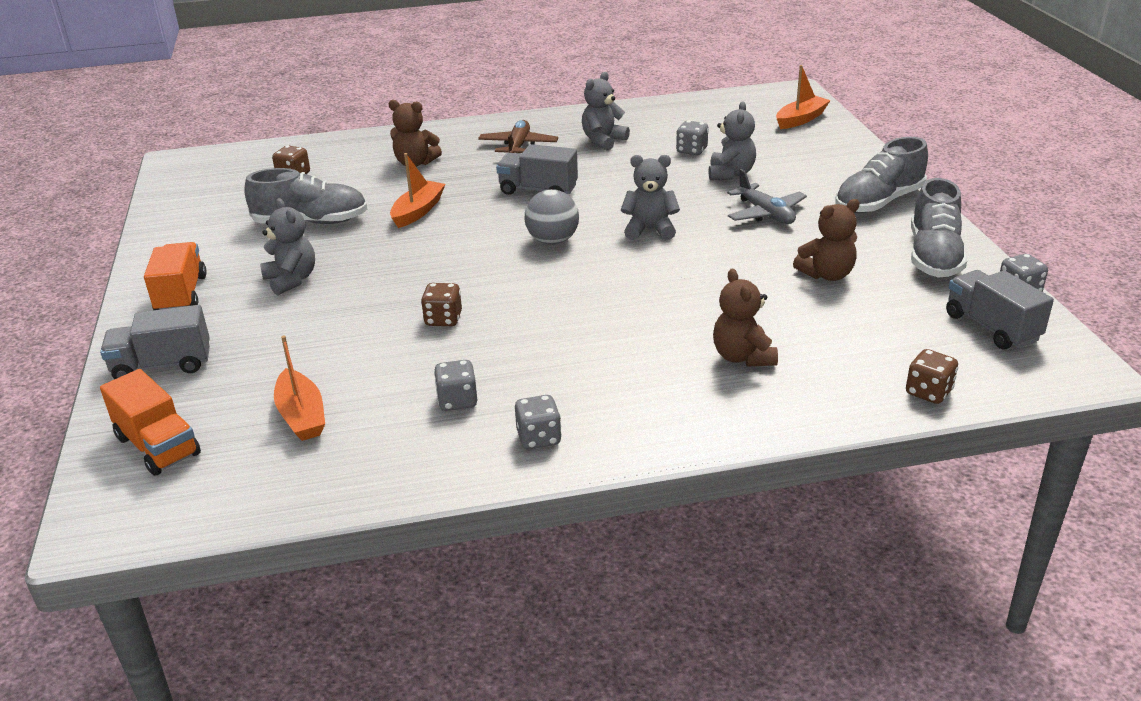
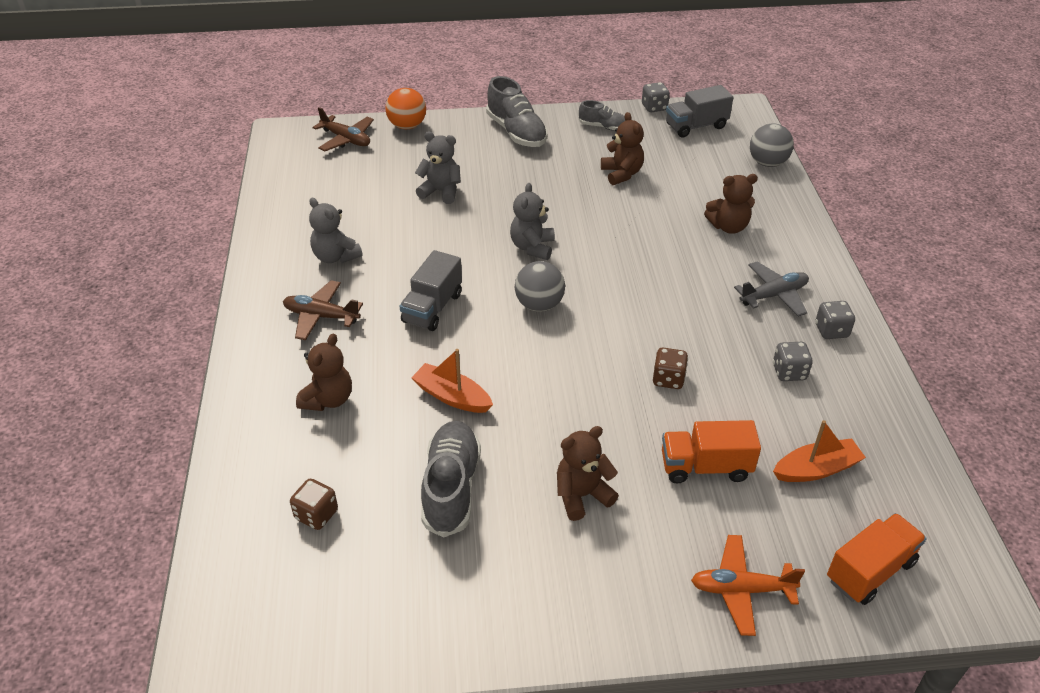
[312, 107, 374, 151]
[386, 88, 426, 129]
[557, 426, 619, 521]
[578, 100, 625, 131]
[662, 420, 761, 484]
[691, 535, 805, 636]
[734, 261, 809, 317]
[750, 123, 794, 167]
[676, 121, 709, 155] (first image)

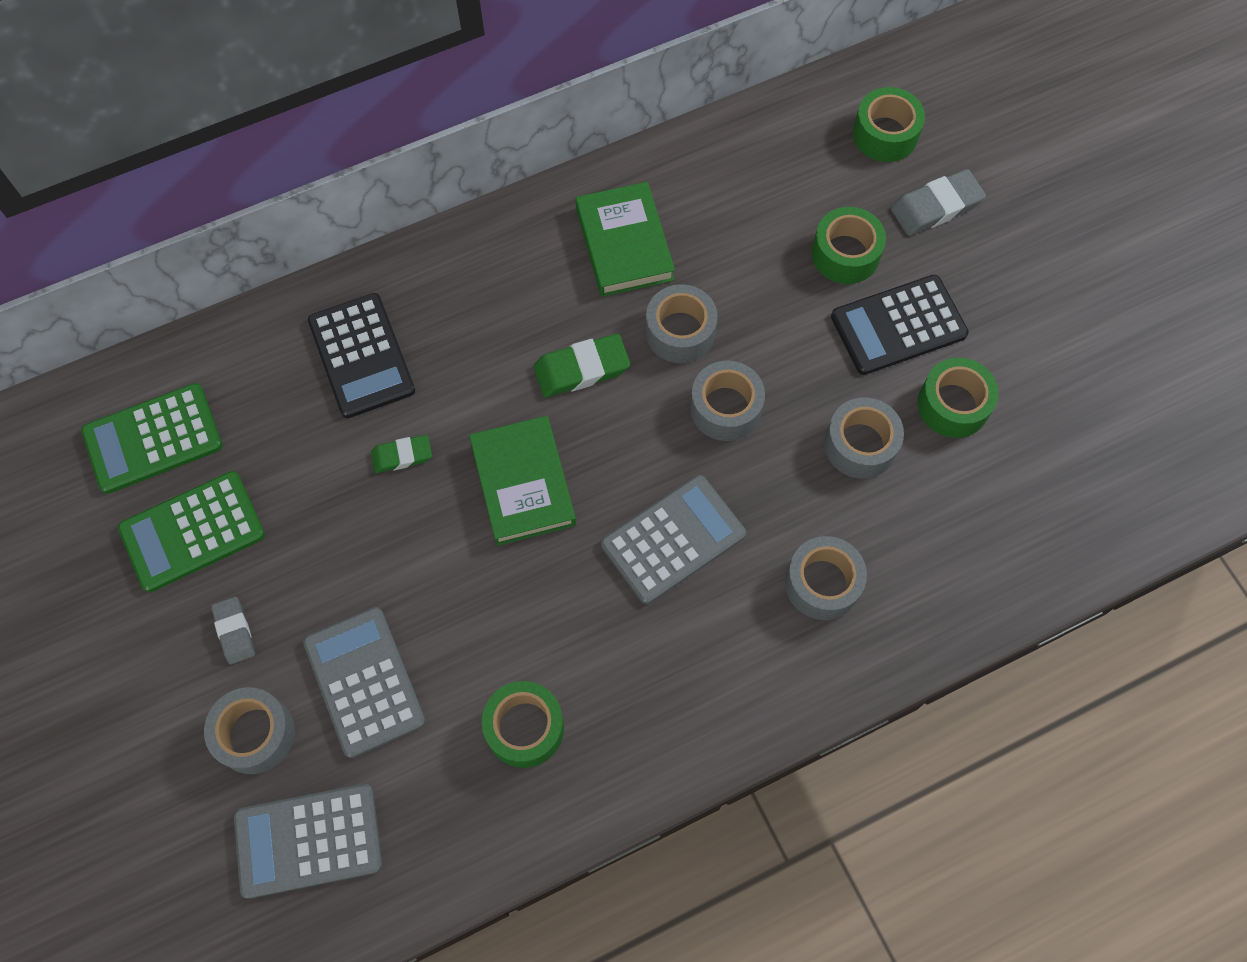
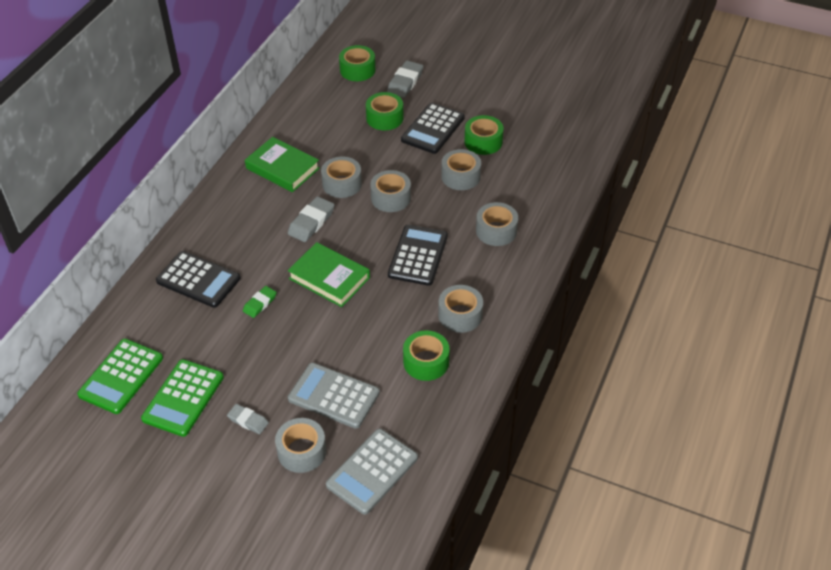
[288, 196, 335, 242]
[388, 225, 448, 286]
[438, 285, 483, 333]

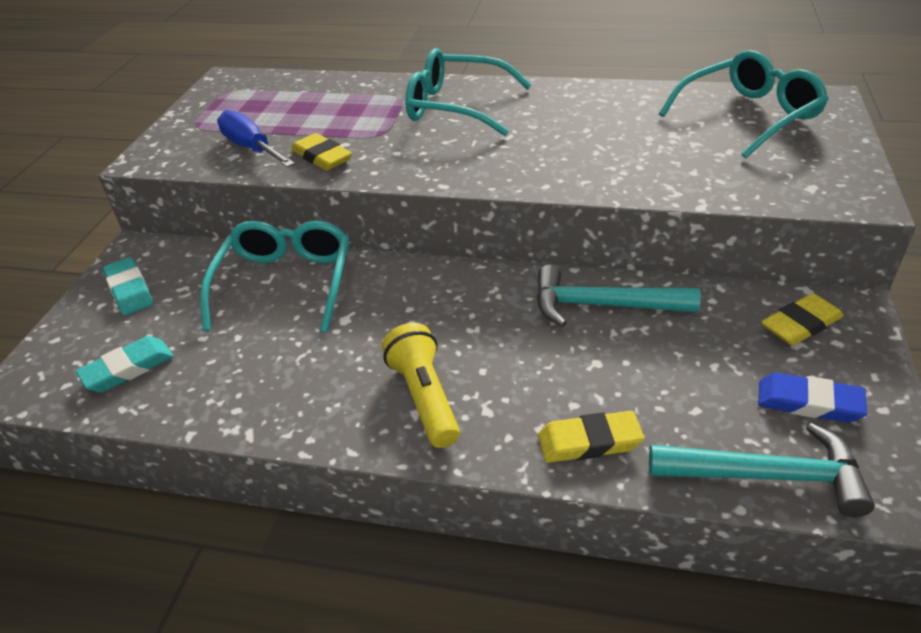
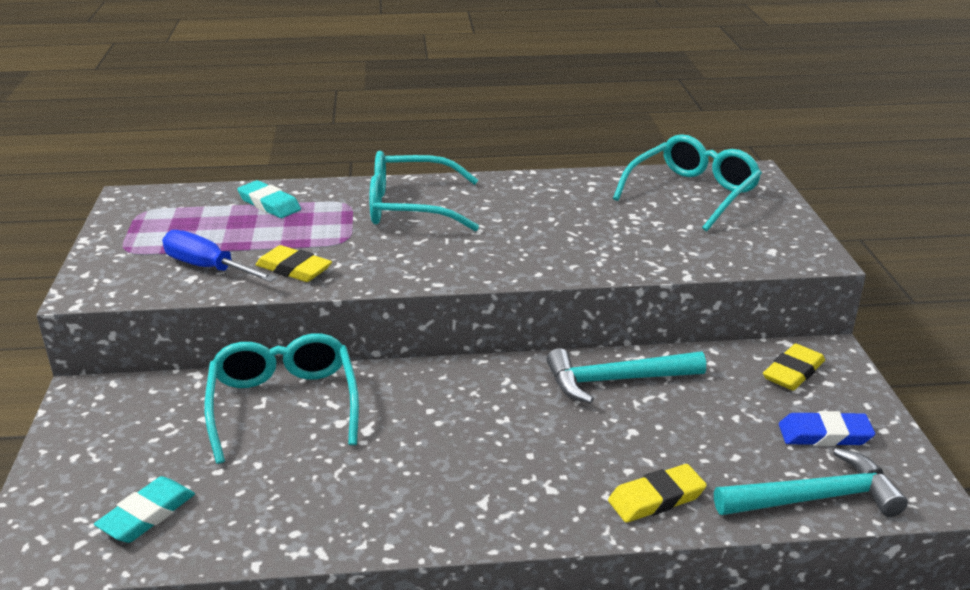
[237, 180, 301, 218]
[382, 323, 460, 448] (first image)

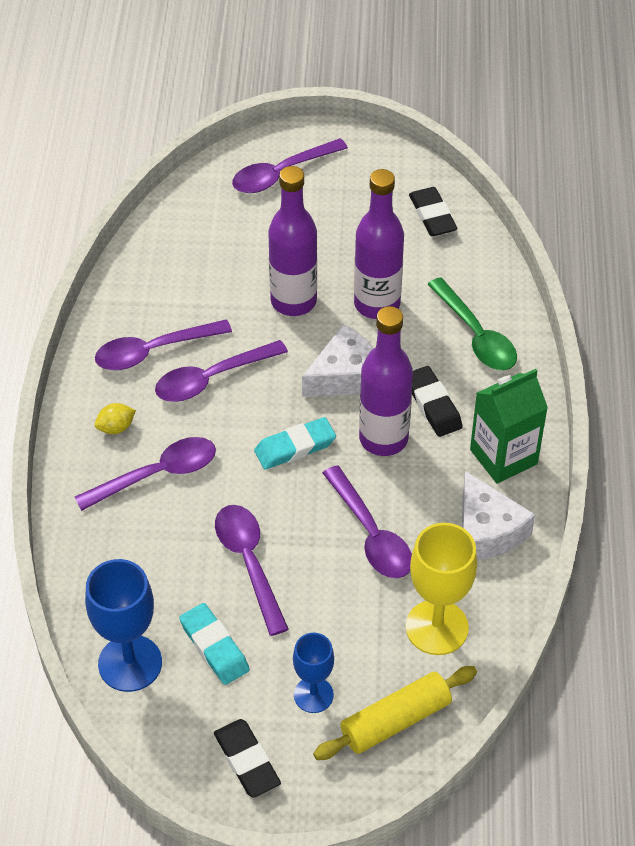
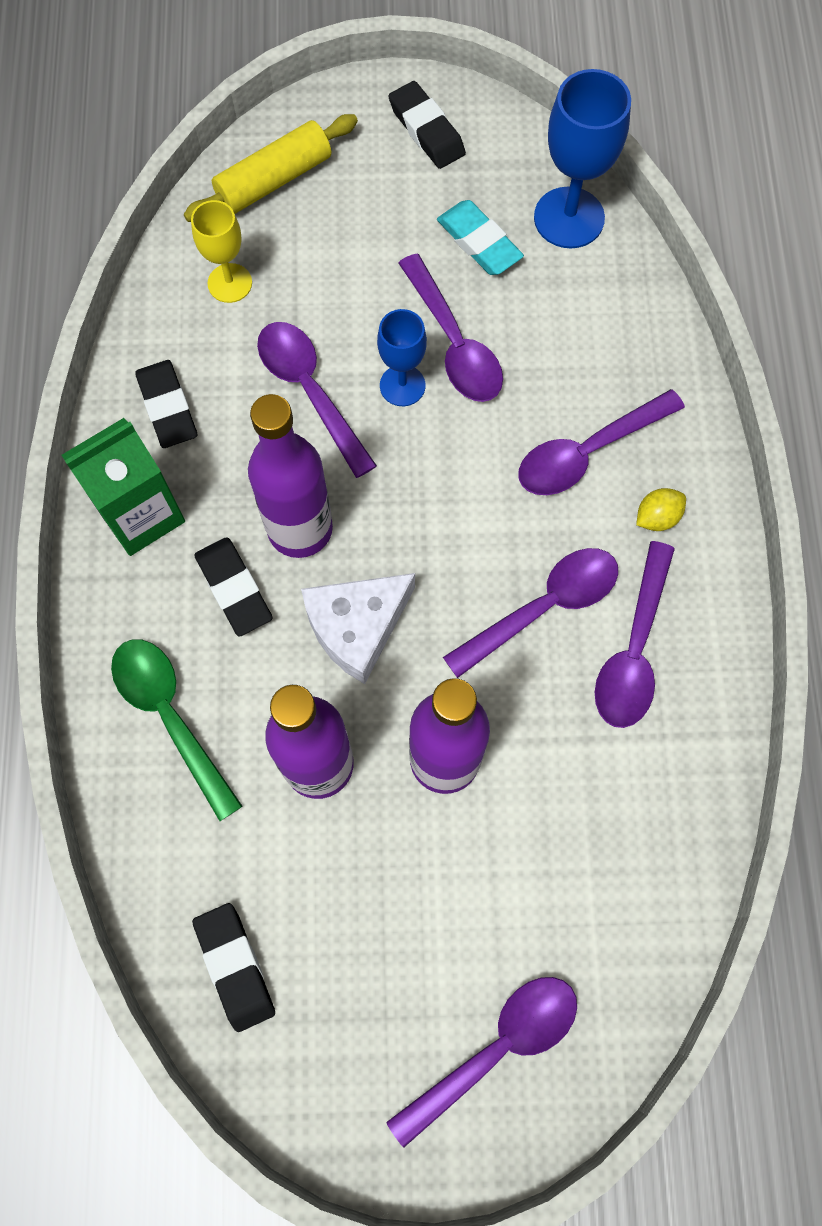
[136, 360, 197, 448]
[191, 200, 252, 303]
[377, 309, 427, 406]
[595, 541, 675, 728]
[254, 417, 336, 470] (first image)

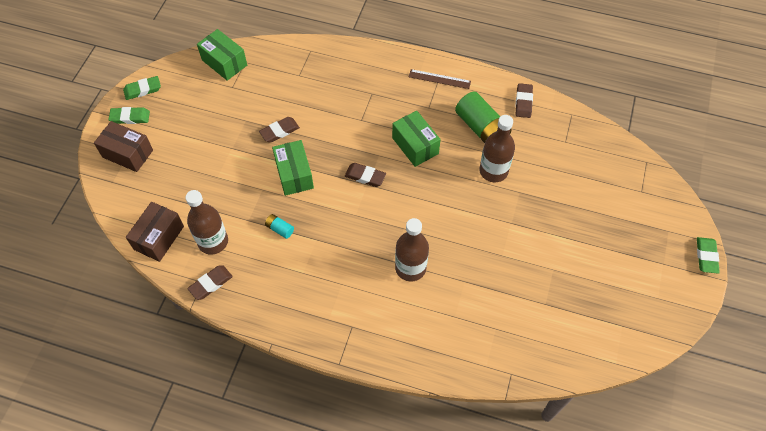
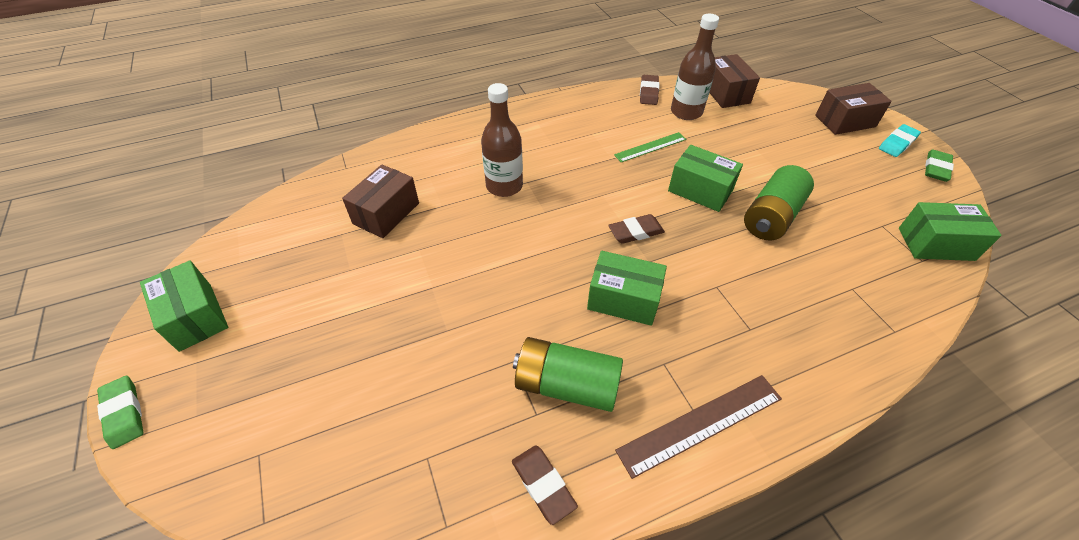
[140, 261, 228, 352]
[342, 165, 419, 238]
[614, 132, 686, 162]
[615, 375, 782, 479]
[744, 165, 814, 240]
[879, 124, 921, 157]
[479, 115, 515, 182] (first image)

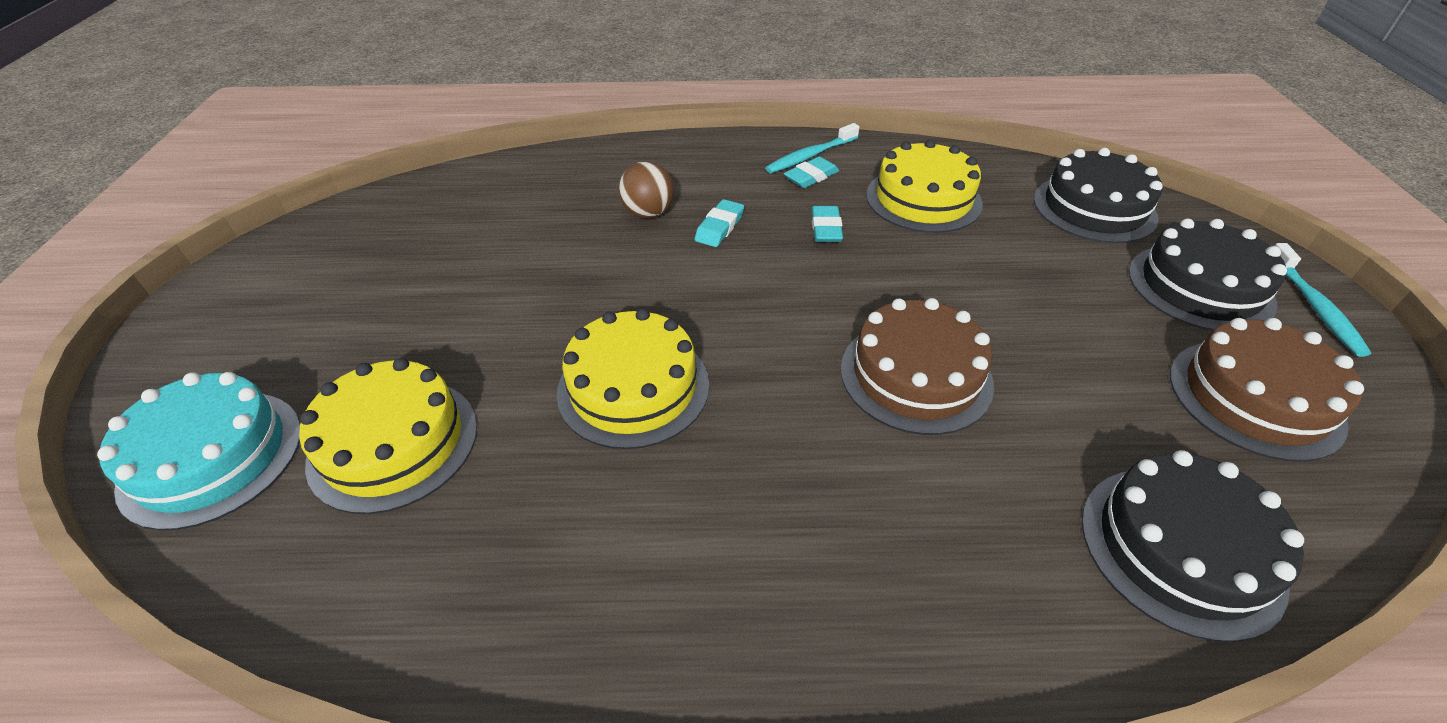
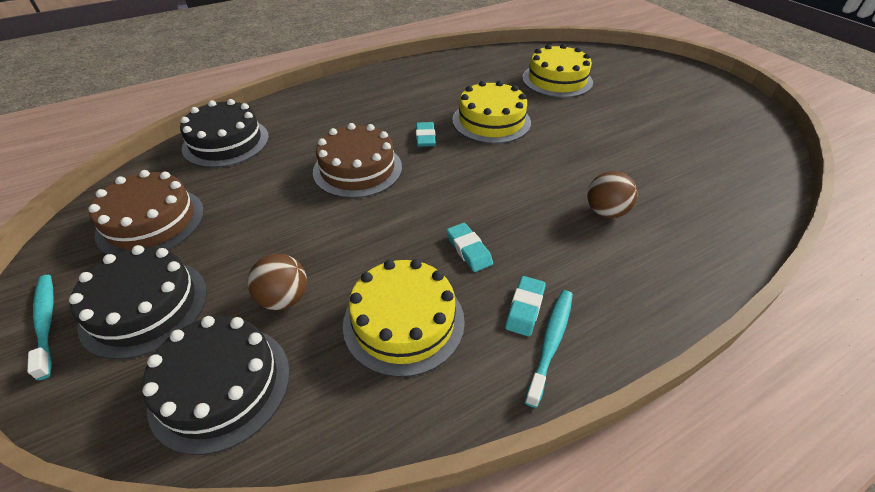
[247, 254, 307, 310]
[416, 122, 436, 147]
[97, 372, 300, 530] (first image)

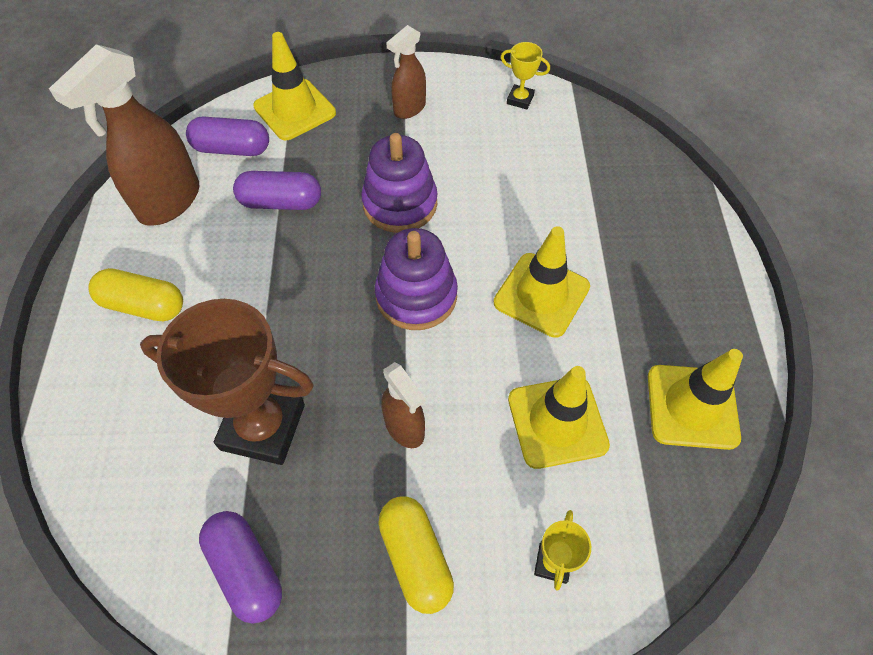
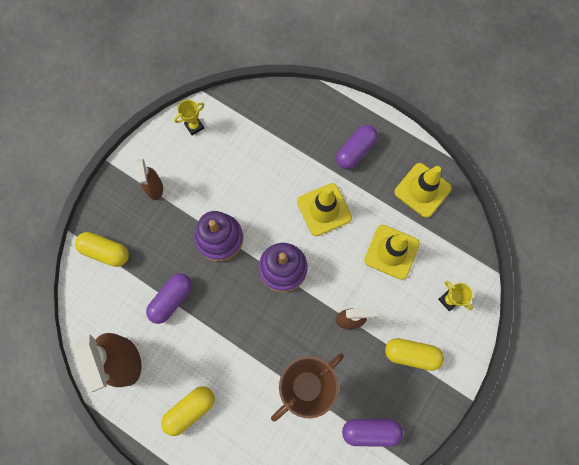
[75, 232, 129, 267]
[336, 125, 378, 169]

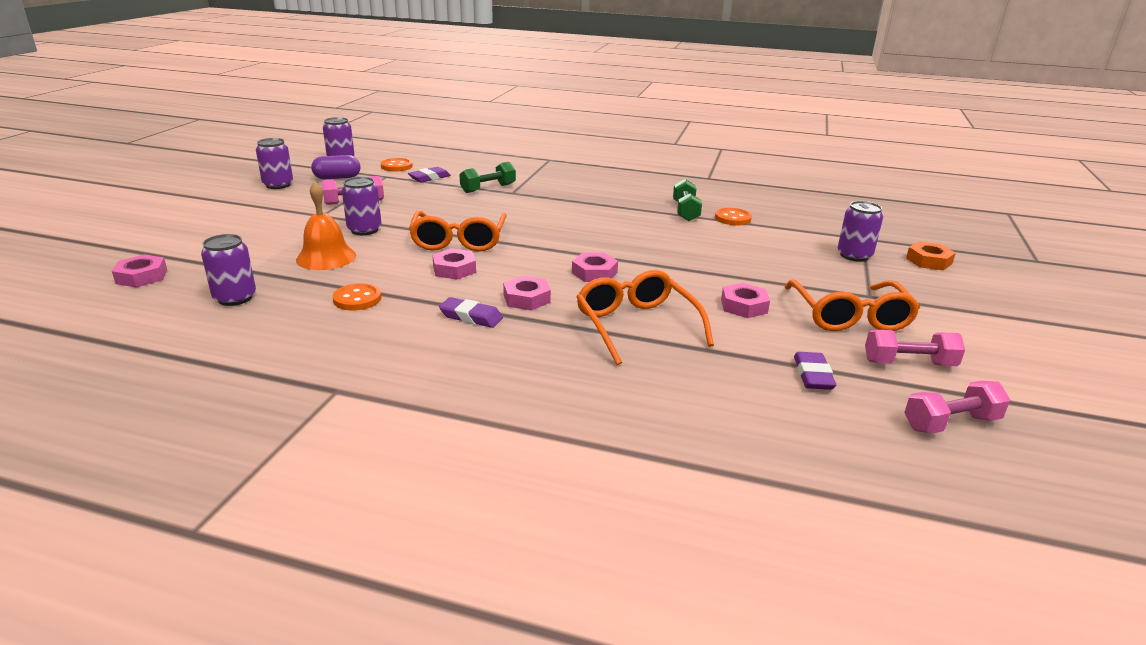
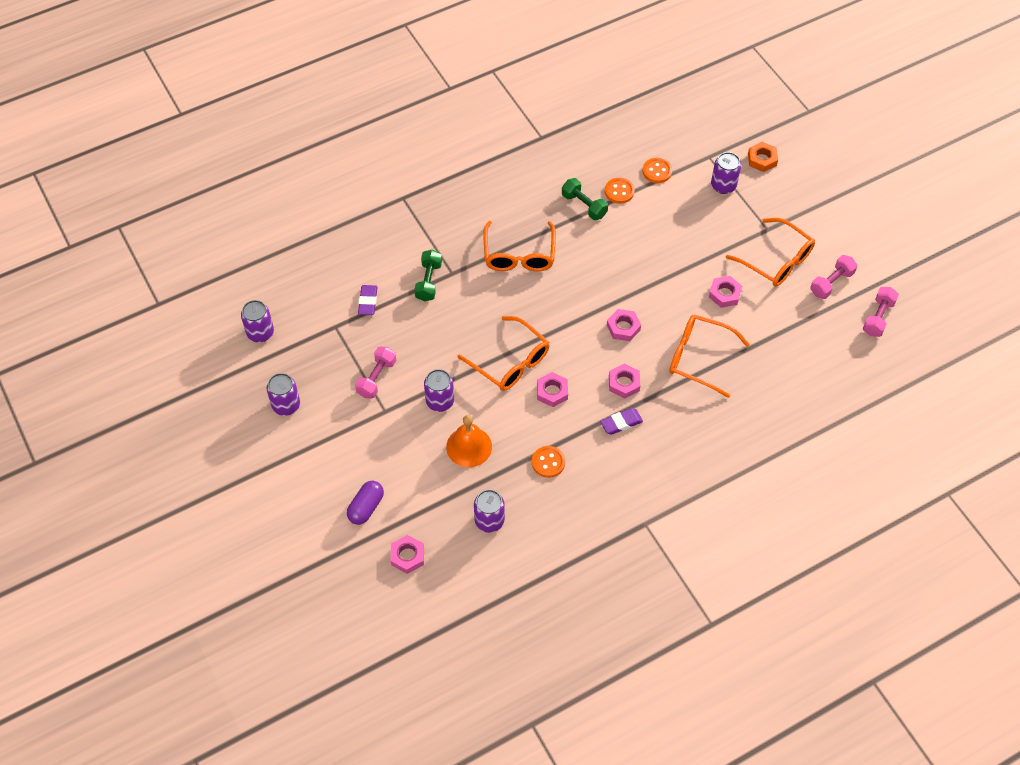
[347, 481, 384, 525]
[483, 221, 556, 271]
[643, 158, 672, 183]
[794, 352, 836, 390] (first image)

